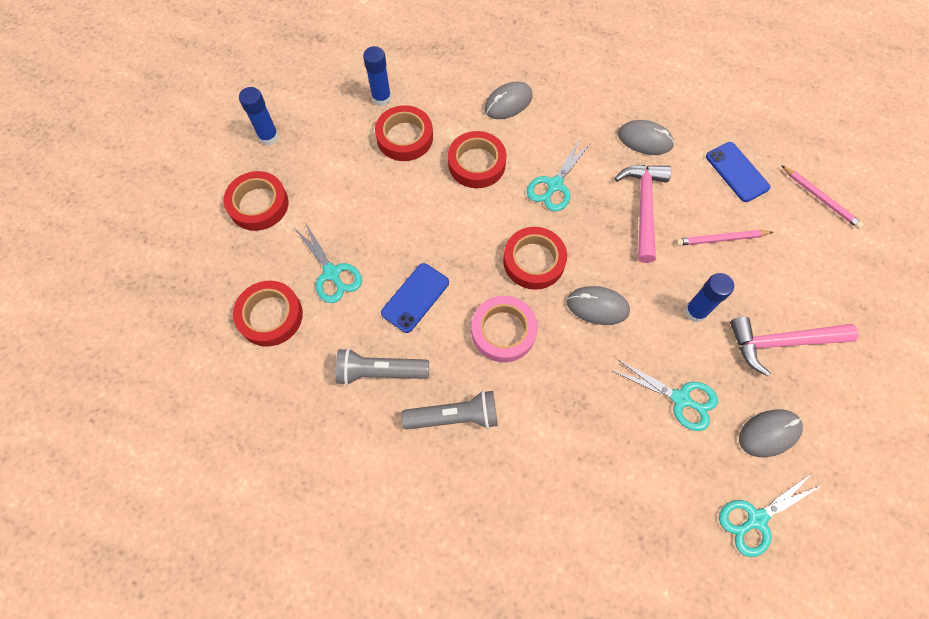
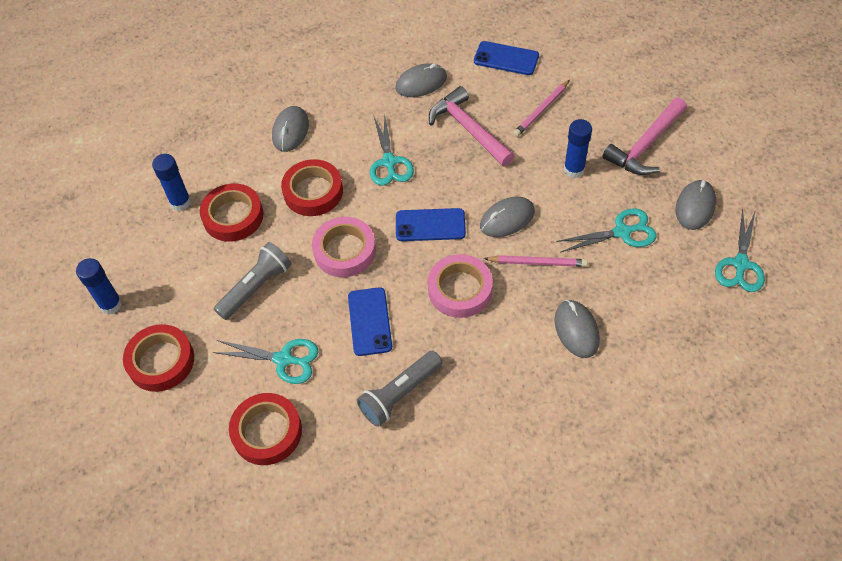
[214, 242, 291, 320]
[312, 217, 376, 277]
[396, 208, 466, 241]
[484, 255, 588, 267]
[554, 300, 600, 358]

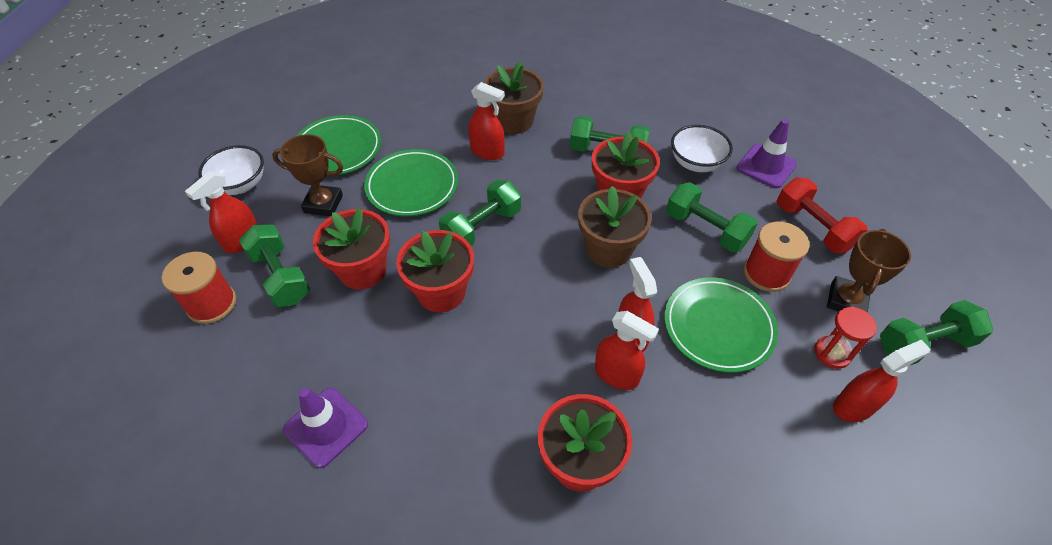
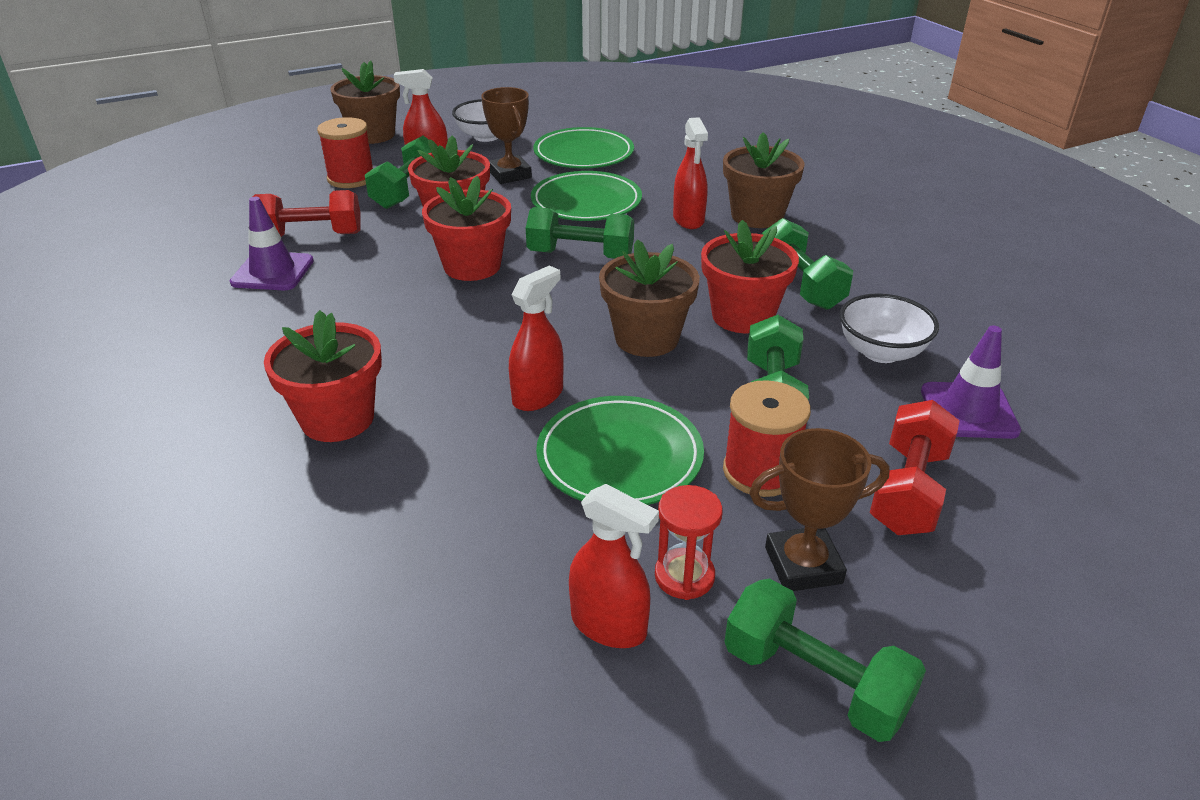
[253, 190, 361, 237]
[330, 61, 400, 144]
[595, 311, 659, 390] (first image)

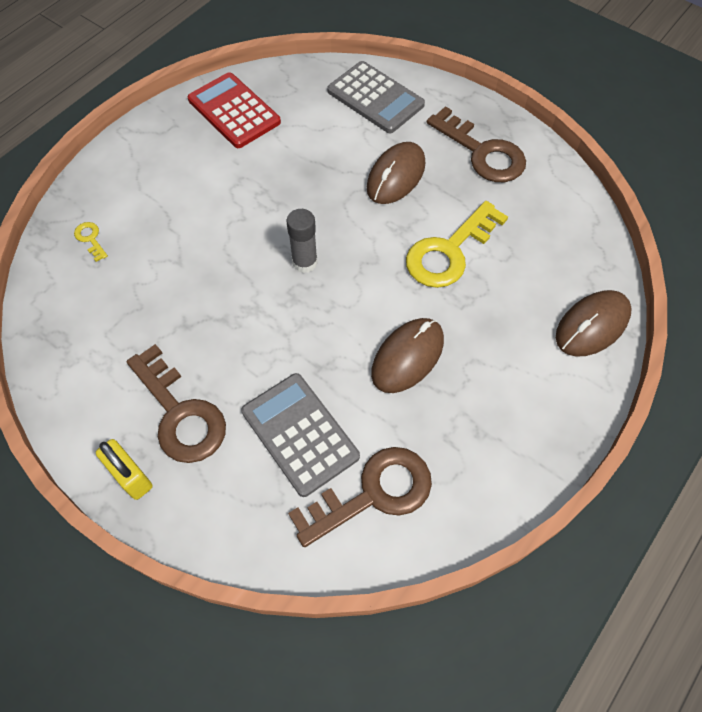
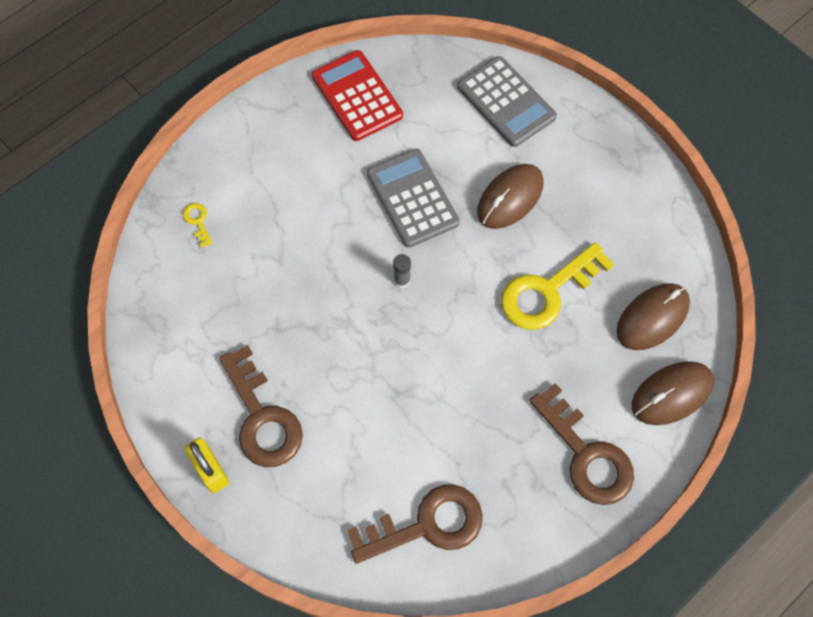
[367, 149, 460, 248]
[393, 254, 411, 288]
[529, 383, 634, 505]
[616, 283, 690, 350]

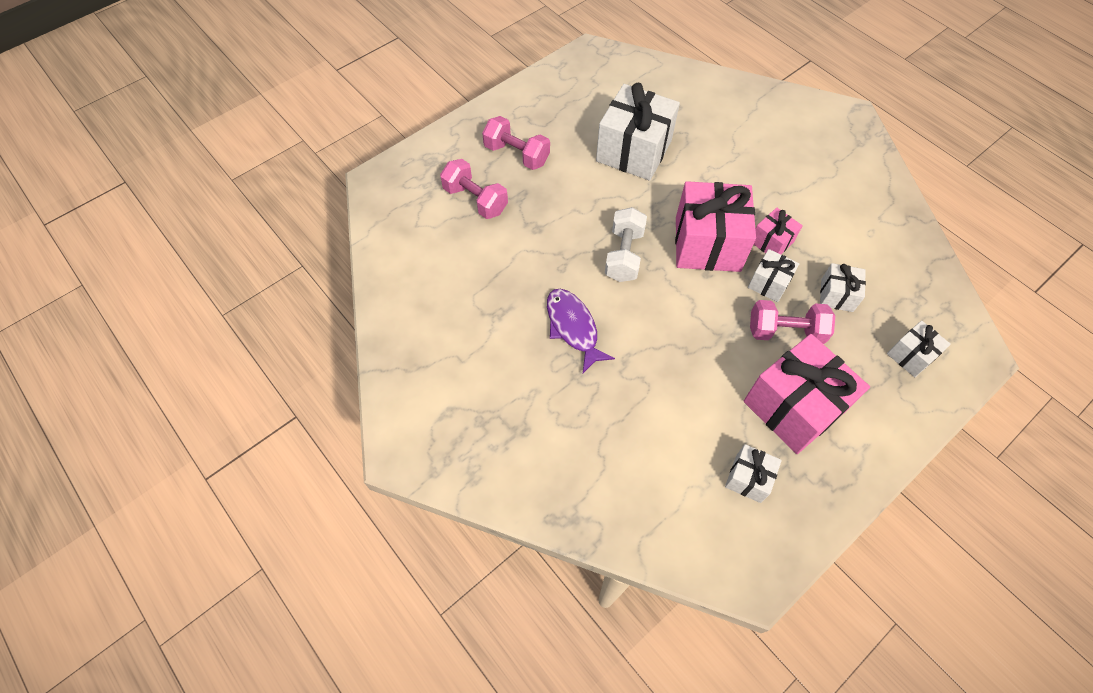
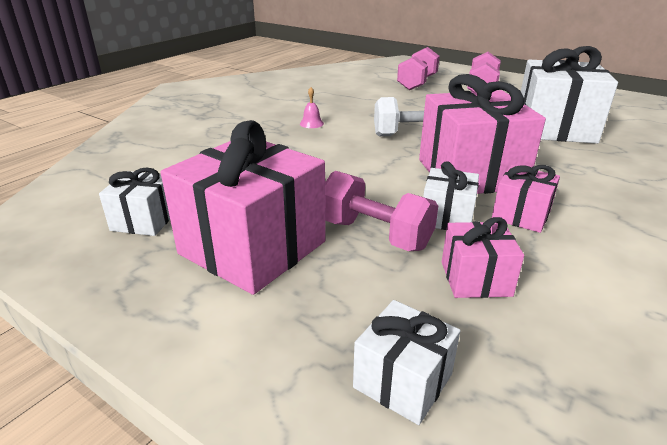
[300, 87, 324, 128]
[325, 171, 438, 251]
[442, 217, 524, 298]

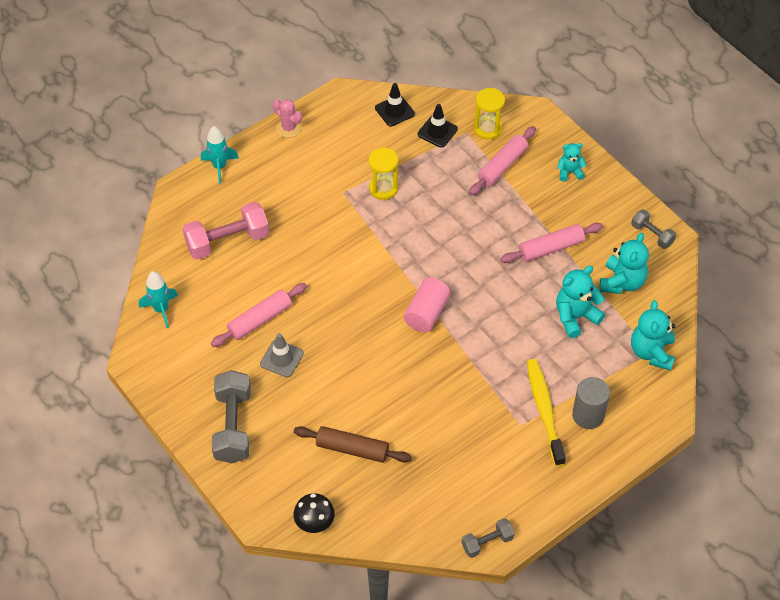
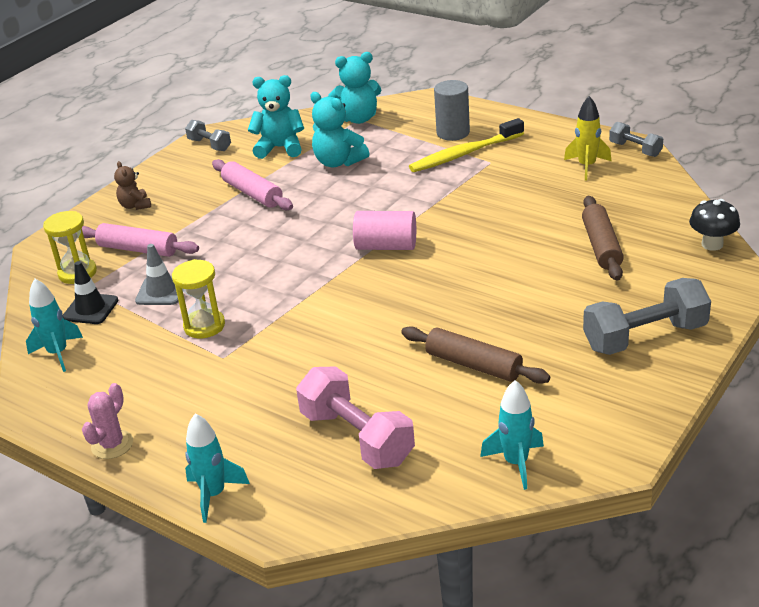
[26, 279, 83, 372]
[114, 161, 151, 210]
[135, 244, 179, 305]
[185, 120, 231, 151]
[401, 326, 550, 384]
[564, 96, 611, 180]

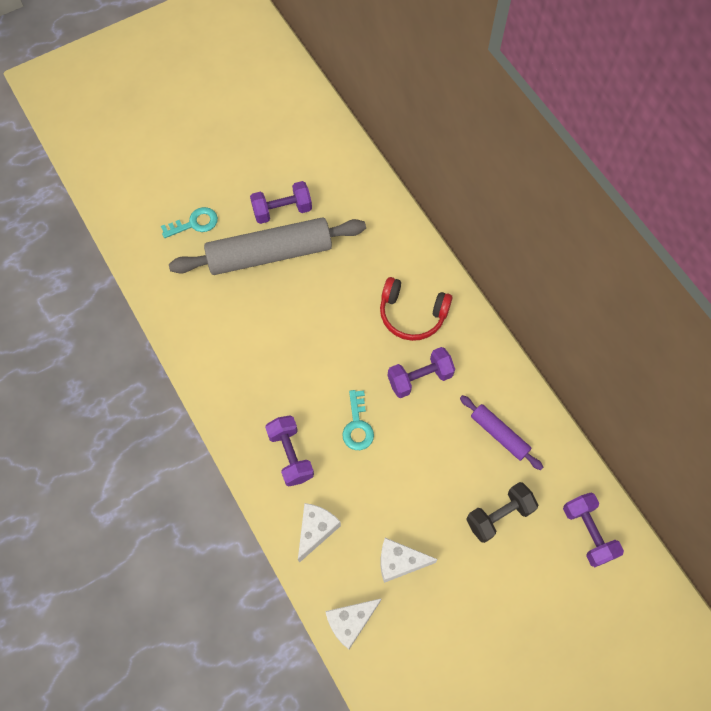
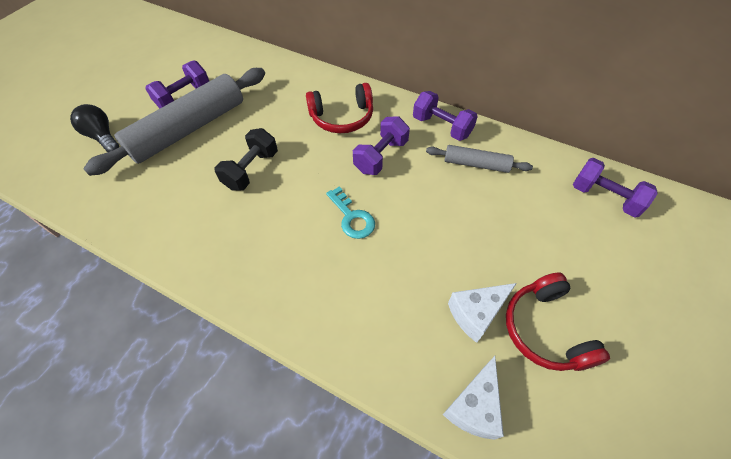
[70, 104, 119, 152]
[214, 128, 278, 191]
[413, 91, 478, 141]
[426, 145, 533, 173]
[506, 272, 610, 371]
[298, 503, 341, 563] (first image)

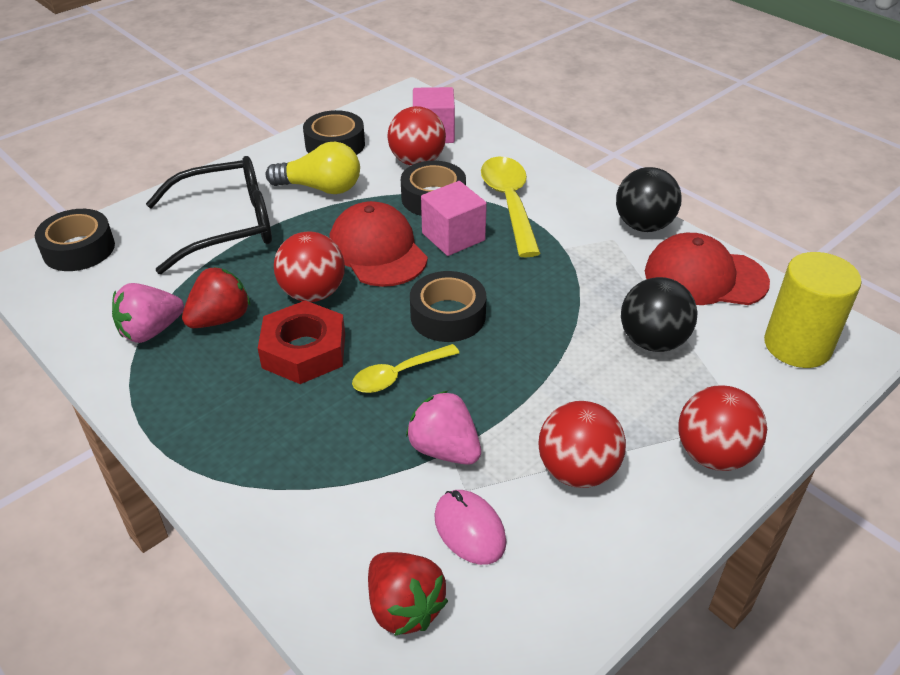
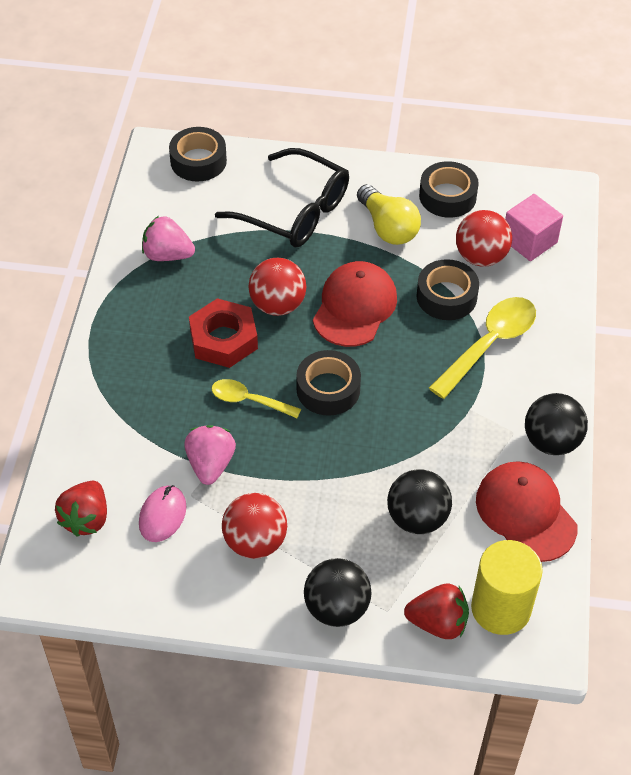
[304, 558, 372, 627]
[404, 584, 469, 639]
[421, 181, 487, 256] (first image)

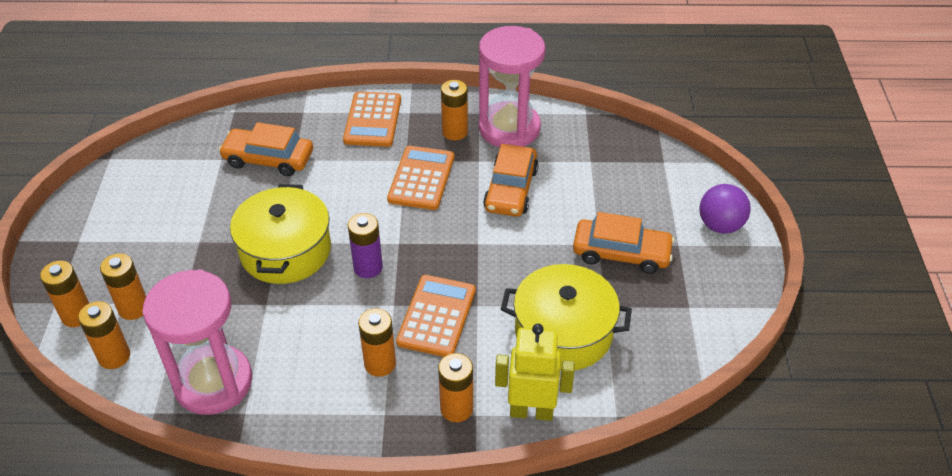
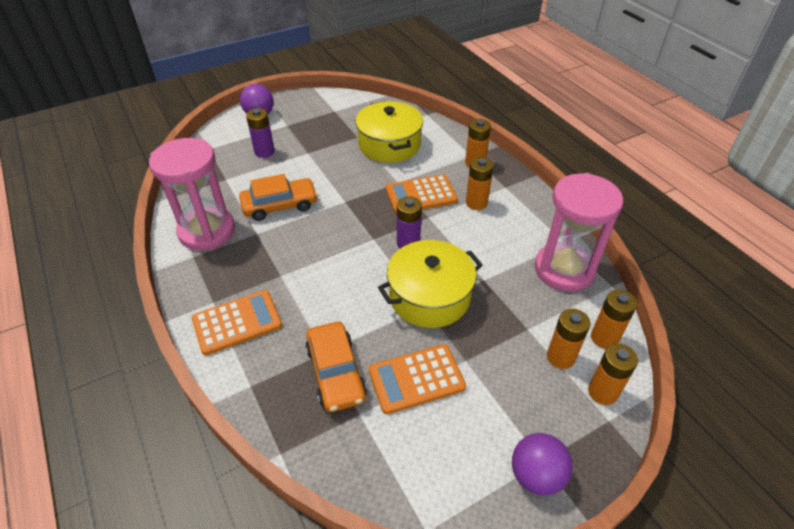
[246, 108, 275, 158]
[369, 344, 466, 414]
[512, 433, 573, 496]
[441, 80, 468, 140] (first image)
[495, 324, 575, 421] (first image)
[573, 212, 675, 274] (first image)

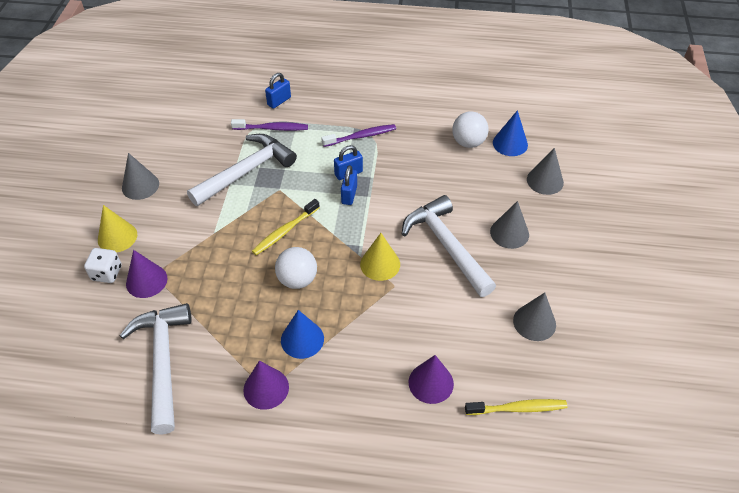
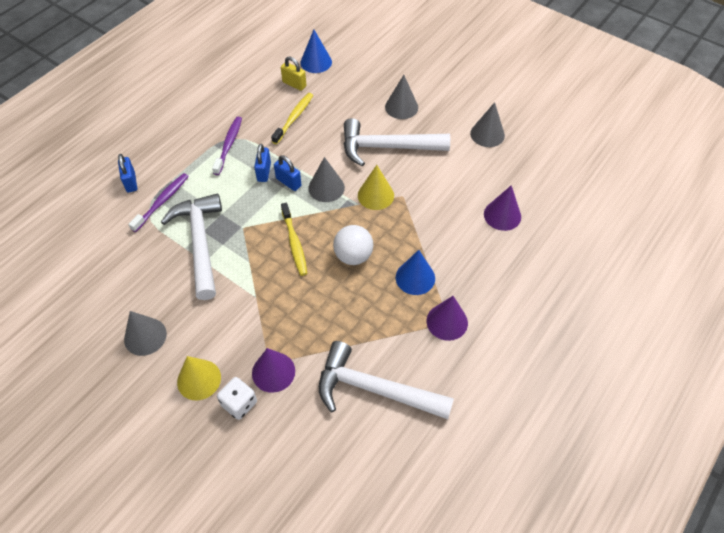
[271, 93, 313, 144]
[281, 56, 306, 91]
[308, 157, 345, 202]

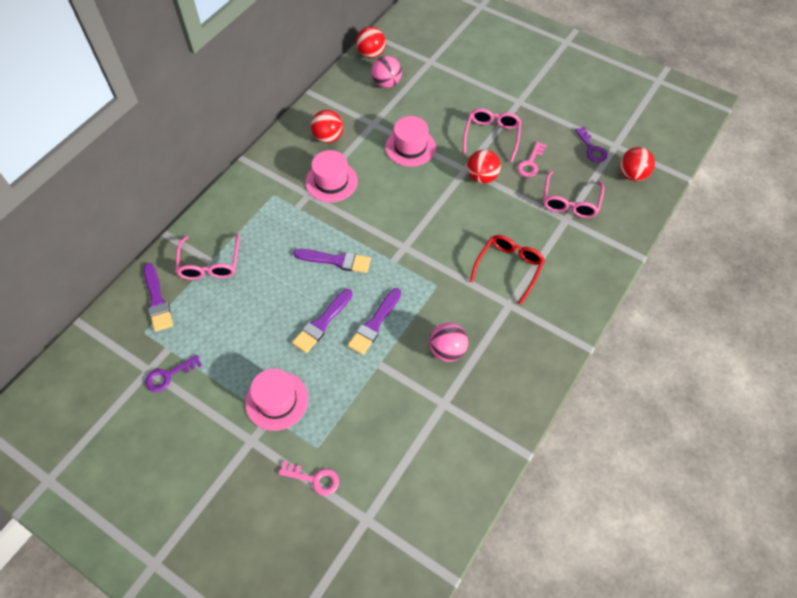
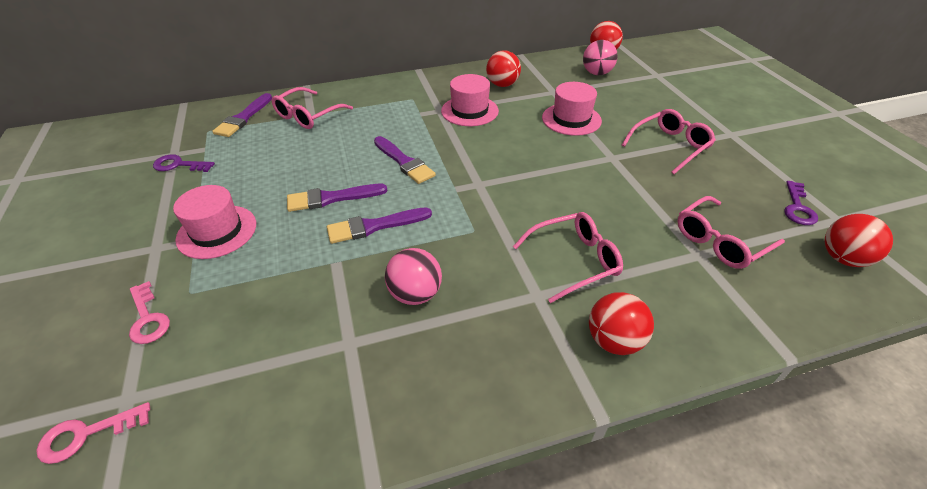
[36, 402, 150, 464]
[513, 212, 623, 303]
[589, 292, 654, 355]

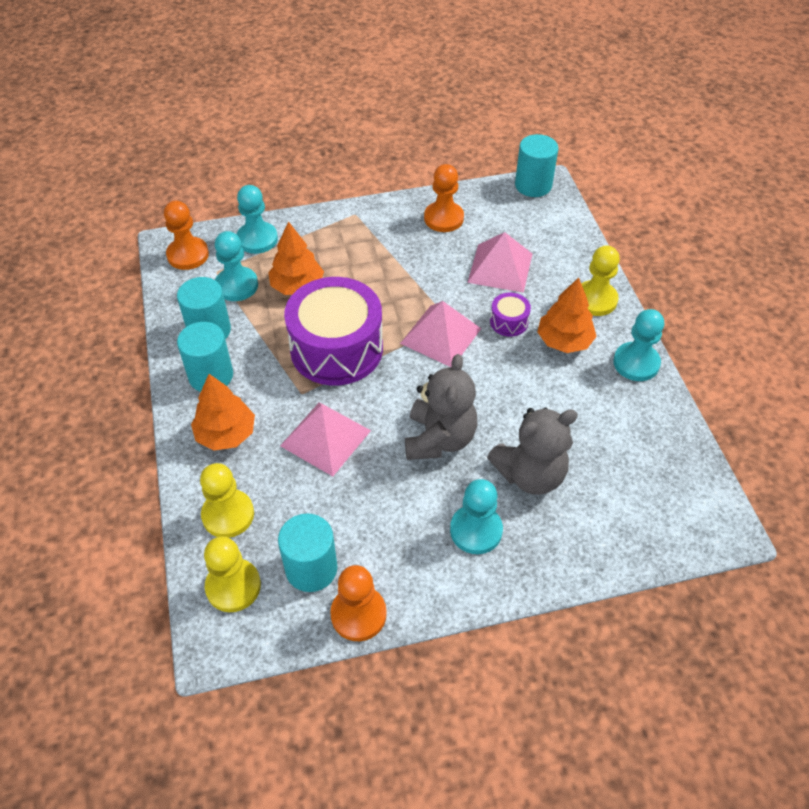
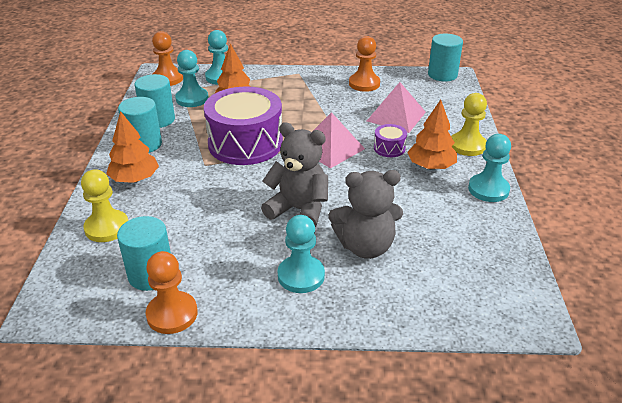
[261, 122, 328, 228]
[204, 536, 261, 612] (first image)
[280, 402, 371, 476] (first image)

